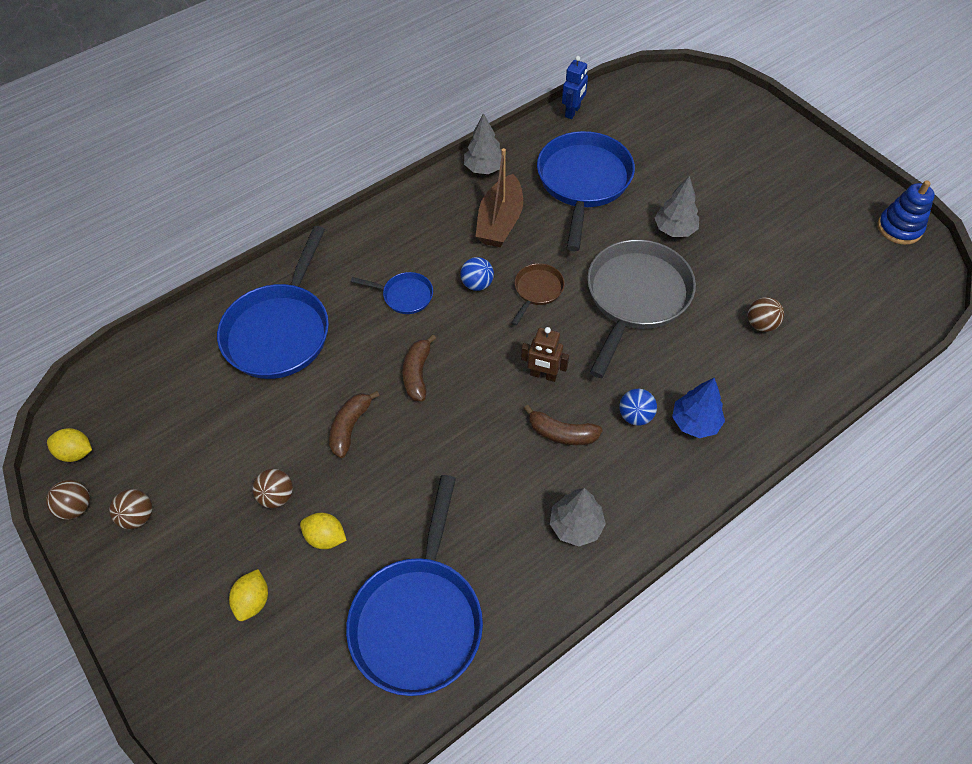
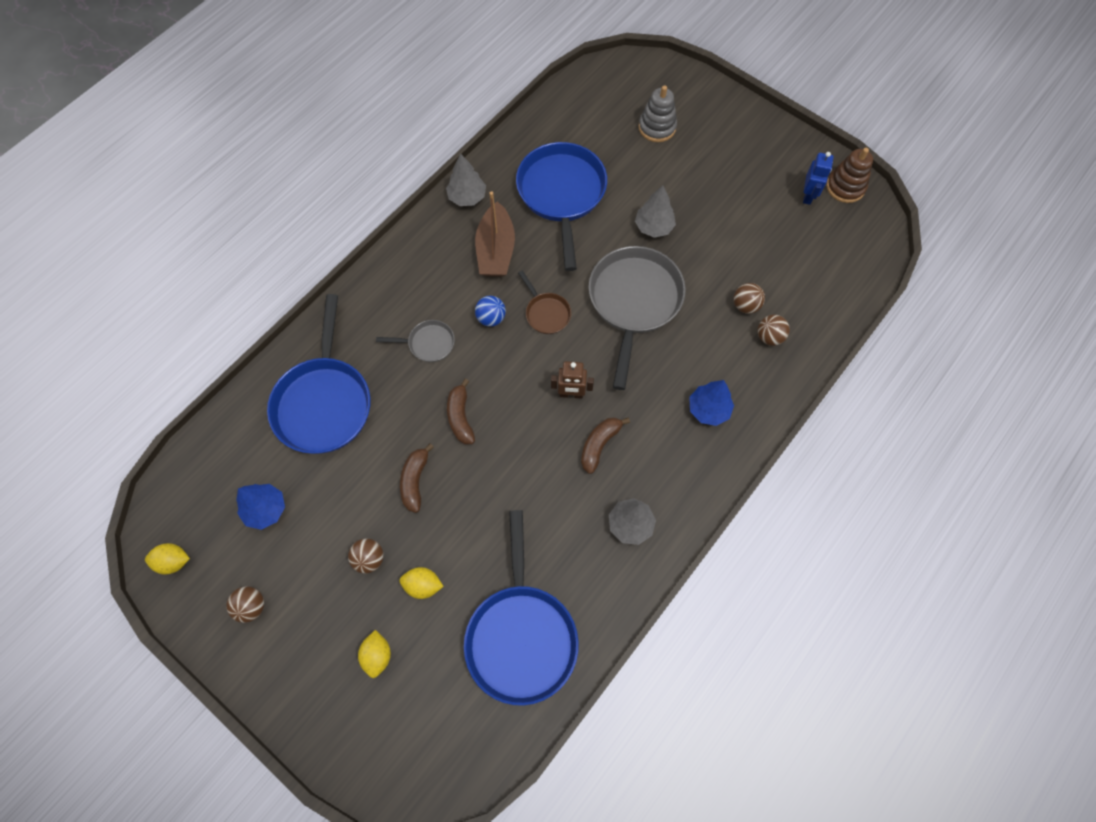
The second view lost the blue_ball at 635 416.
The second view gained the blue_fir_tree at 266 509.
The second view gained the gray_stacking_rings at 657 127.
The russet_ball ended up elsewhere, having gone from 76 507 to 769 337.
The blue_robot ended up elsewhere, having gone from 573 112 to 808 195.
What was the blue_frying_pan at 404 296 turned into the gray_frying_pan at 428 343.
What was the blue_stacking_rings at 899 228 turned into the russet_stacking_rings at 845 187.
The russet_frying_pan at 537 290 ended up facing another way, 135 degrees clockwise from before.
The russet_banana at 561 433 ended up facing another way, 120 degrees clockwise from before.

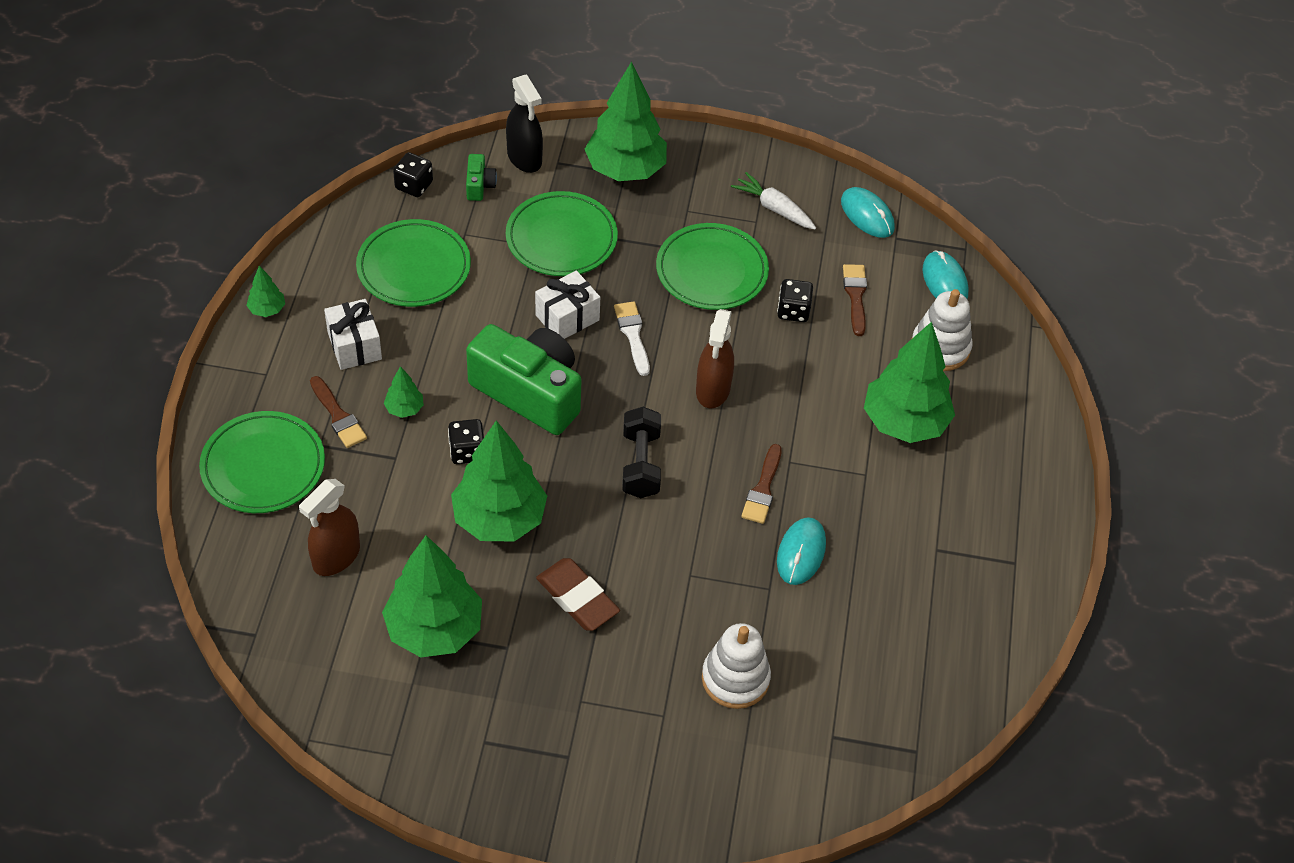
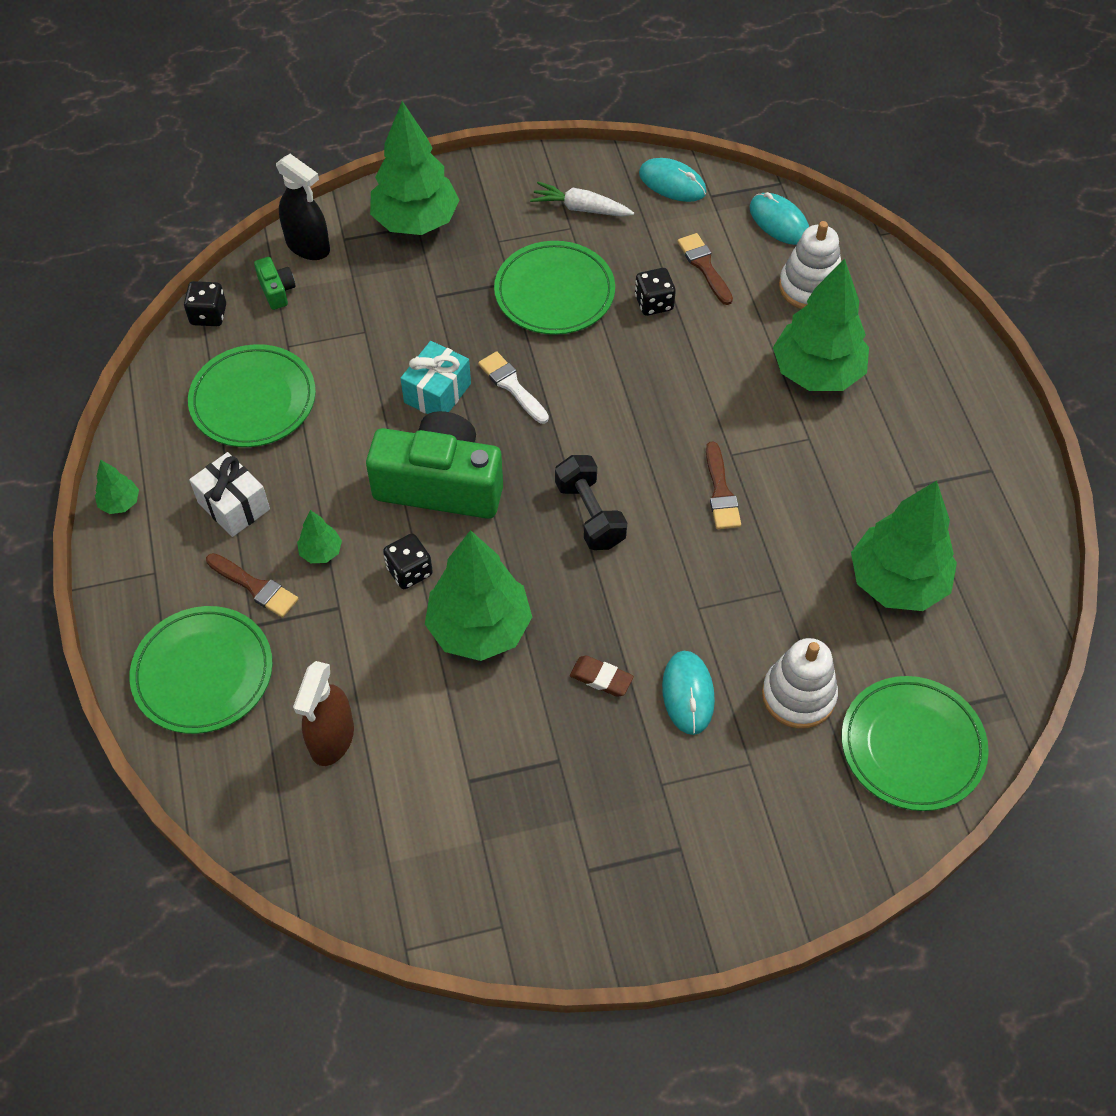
The second view lost the russet_spray_bottle at 713 390.
The green_fir_tree ended up elsewhere, having gone from 434 629 to 897 582.
The green_dinner_plate ended up elsewhere, having gone from 561 238 to 912 746.
The turquoise_mouse ended up elsewhere, having gone from 801 553 to 688 694.
What was the pure_white_wrapped_gift at 567 317 turned into the turquoise_wrapped_gift at 437 393.
The size of the russet_eraser at 577 598 changed by a factor of 0.61.

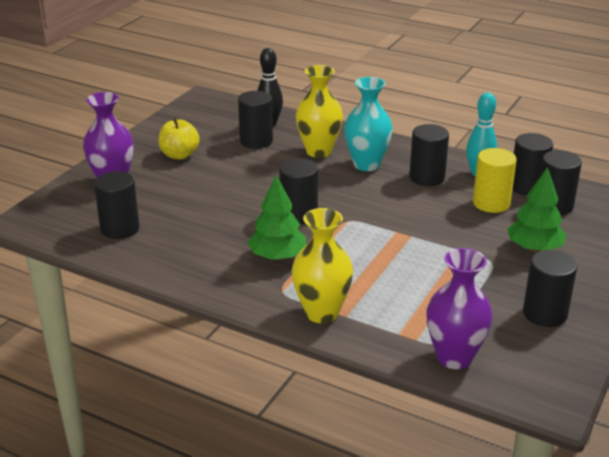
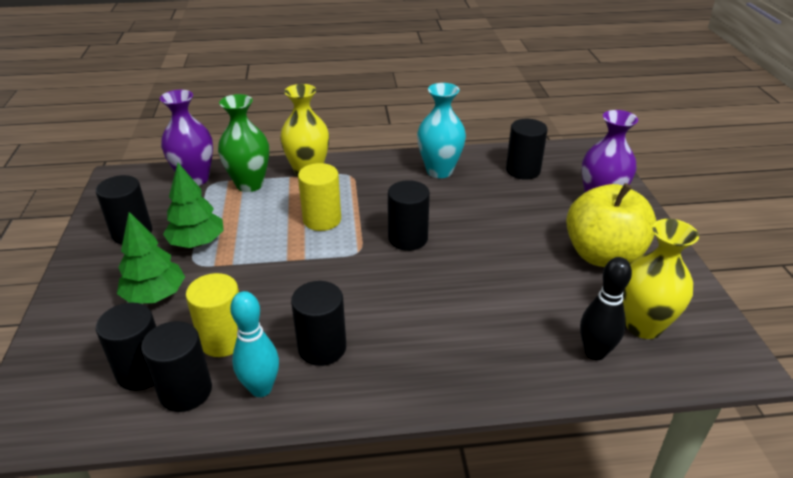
The second view lost the ebony_cylinder at 256 141.
The second view gained the green_flower_vase at 249 184.
The second view gained the golden_cylinder at 322 220.
The green_fir_tree ended up elsewhere, having gone from 277 257 to 197 242.
The golden_flower_vase ended up elsewhere, having gone from 318 151 to 643 326.
The turquoise_flower_vase ended up elsewhere, having gone from 366 164 to 439 171.
The size of the golden_apple at 179 155 changed by a factor of 1.70.

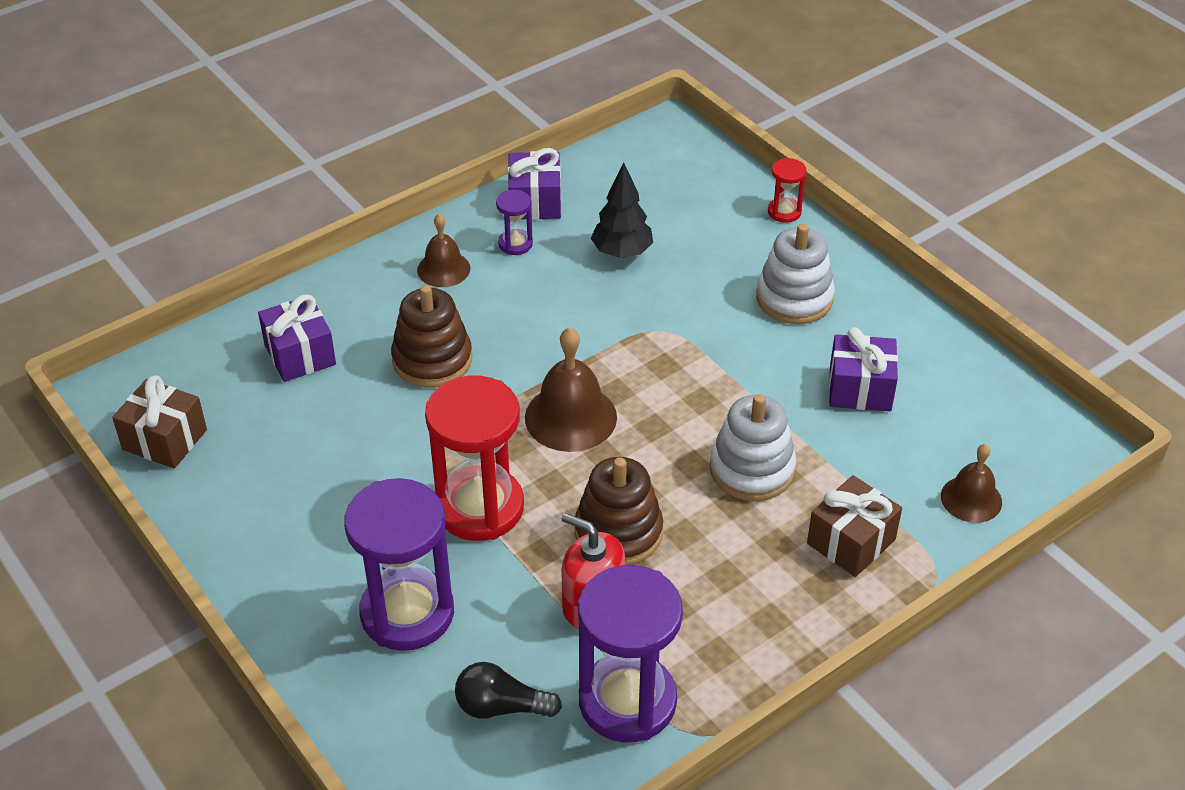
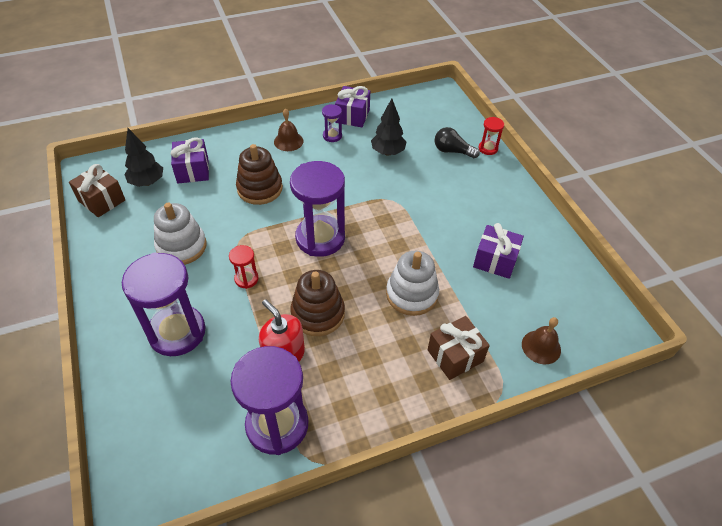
The second view gained the ebony_fir_tree at 147 182.
The ebony_bulb ended up elsewhere, having gone from 501 707 to 452 151.
The pure_white_stacking_rings ended up elsewhere, having gone from 794 298 to 181 247.
Where the russet_school_bell stood at 570 417, the violet_sand_timer came to stand at 320 238.
The size of the crimson_sand_timer at 479 507 changed by a factor of 0.45.

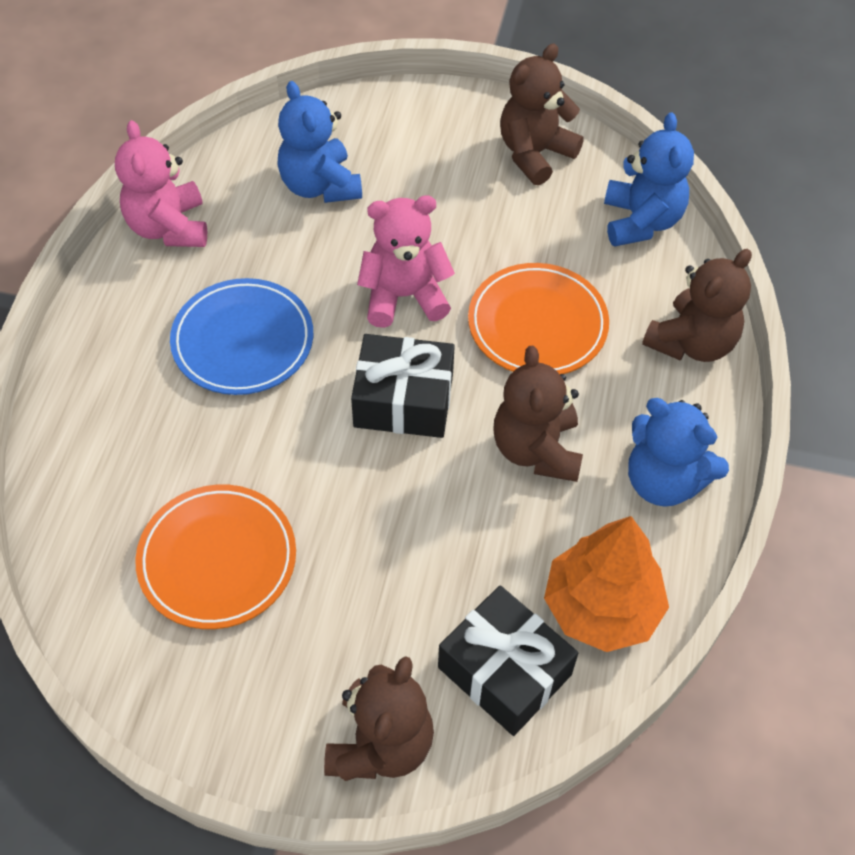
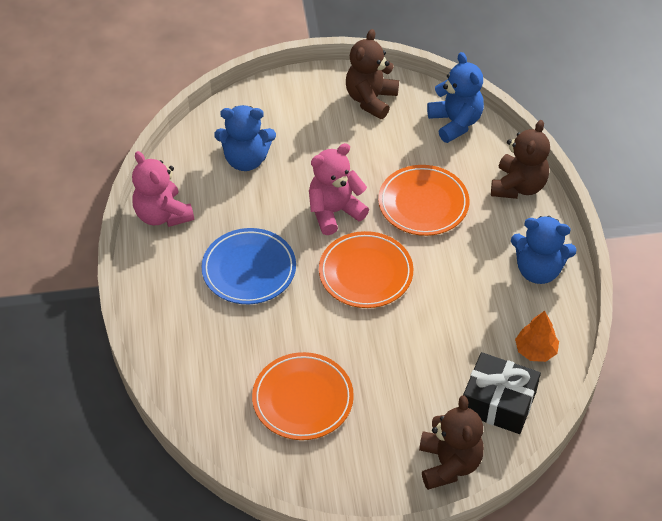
The second view lost the russet_teddy_bear at 536 449.
Where the ebony_wrapped_gift stood at 403 400, the orange_dinner_plate came to stand at 365 273.
The blue_teddy_bear at 320 186 ended up facing another way, 45 degrees counterclockwise from before.
The size of the orange_fir_tree at 601 607 changed by a factor of 0.59.

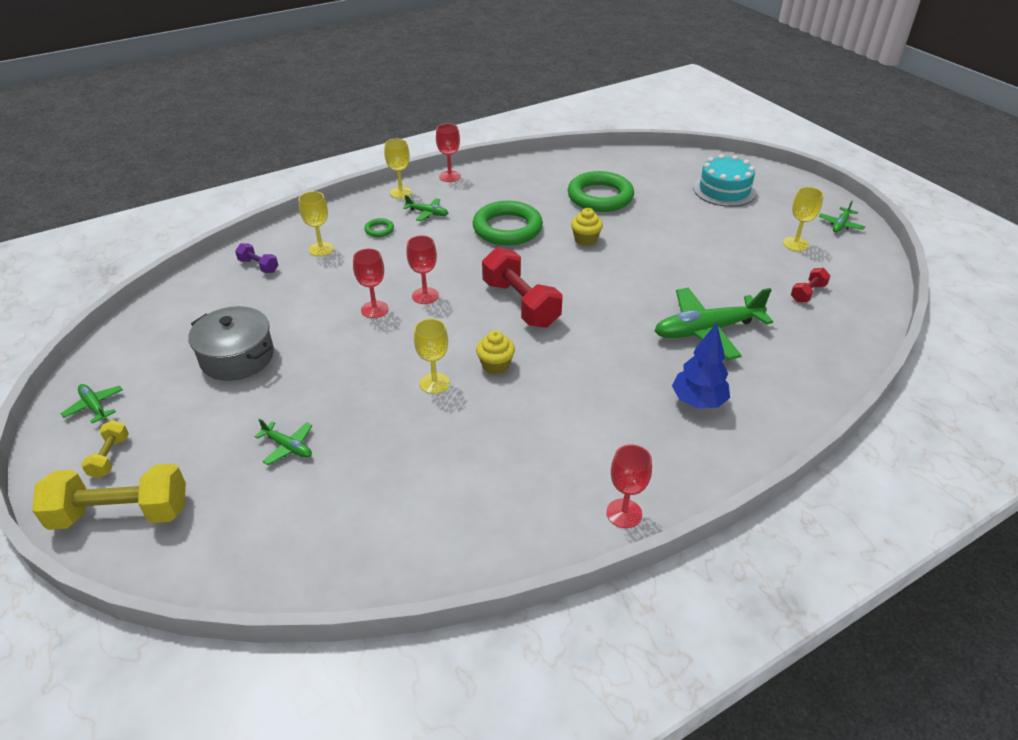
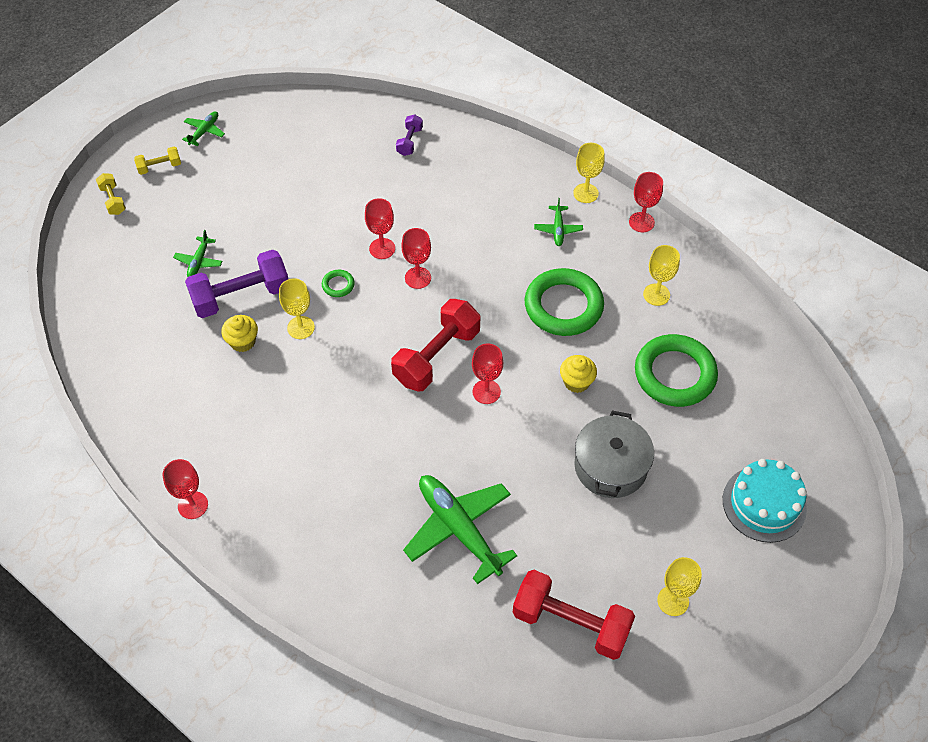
The second view lost the blue_fir_tree at 698 401.
The second view lost the green_plane at 840 225.
The second view gained the violet_hand_weight at 241 296.
The second view gained the crimson_goblet at 486 392.
The gray_cooking_pot ended up elsewhere, having gone from 237 357 to 610 466.
The golden_goblet ended up elsewhere, having gone from 321 249 to 656 294.
The green_hoop ended up elsewhere, having gone from 379 230 to 338 285.
The golden_fairy_cake ended up elsewhere, having gone from 495 365 to 243 341.
The size of the golden_hand_weight at 121 514 changed by a factor of 0.49.
The size of the crimson_hand_weight at 807 293 changed by a factor of 2.05.

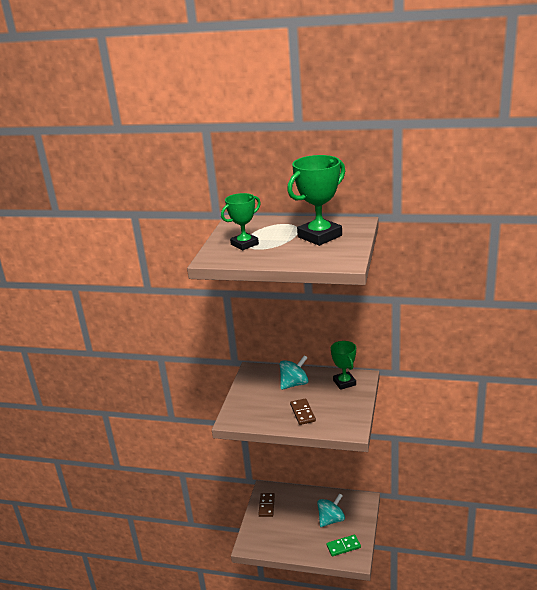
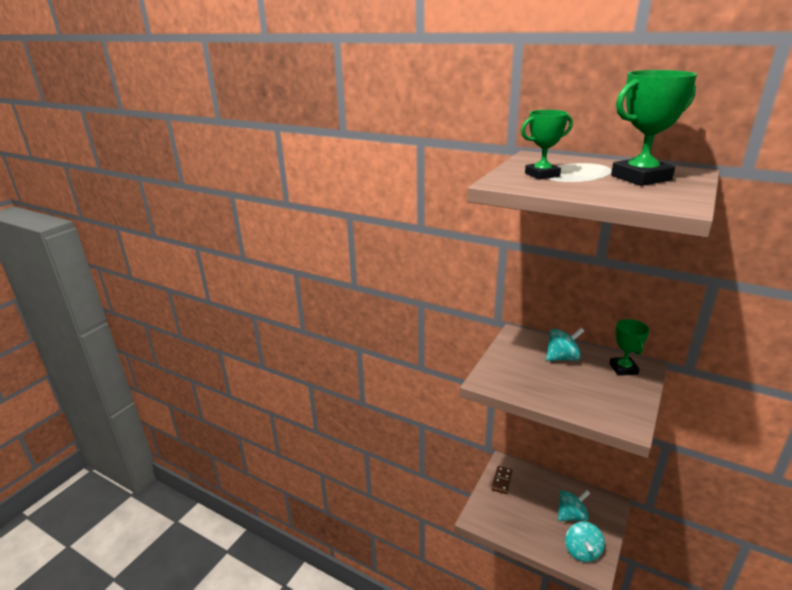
The second view lost the russet_domino at 302 413.
Where the green_domino stood at 343 546, the turquoise_whirligig came to stand at 582 551.

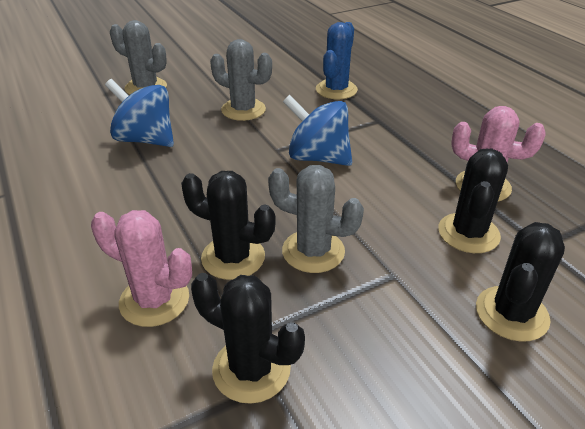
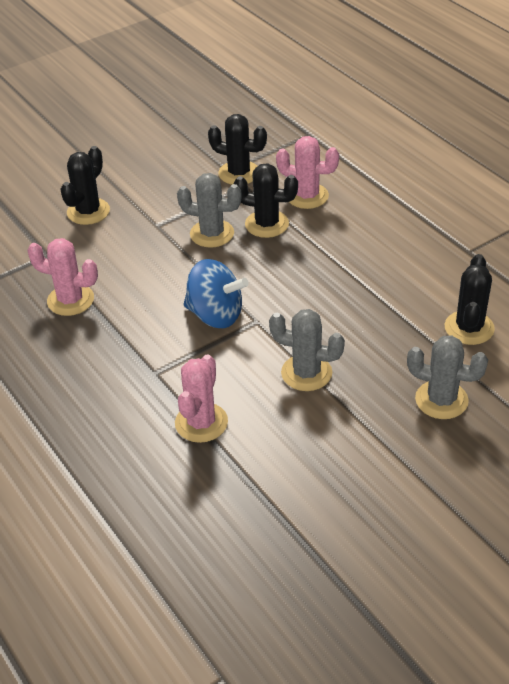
The second view lost the blue_whirligig at 146 139.
The ebony_cactus ended up elsewhere, having gone from 468 233 to 469 328.
What was the blue_cactus at 336 90 turned into the rose-pink_cactus at 201 423.

